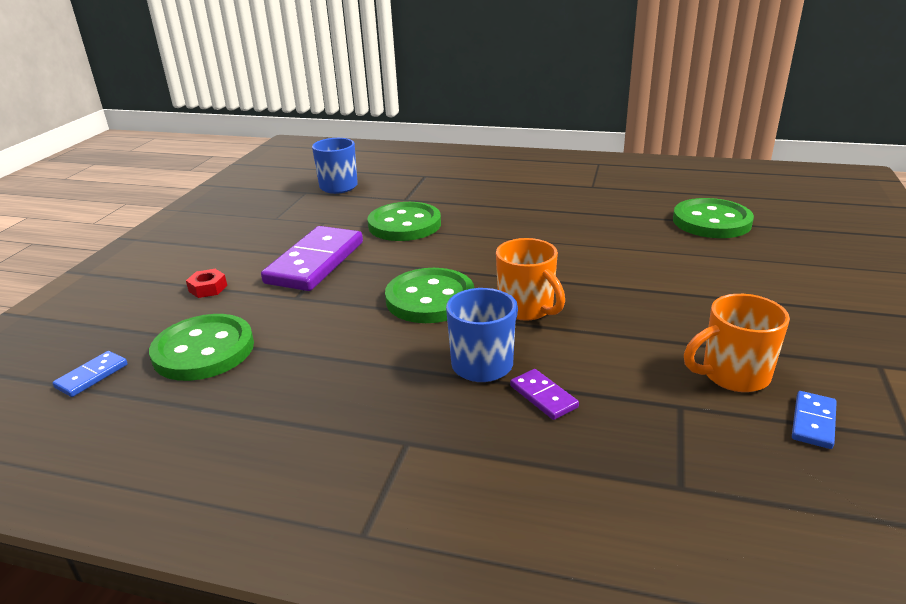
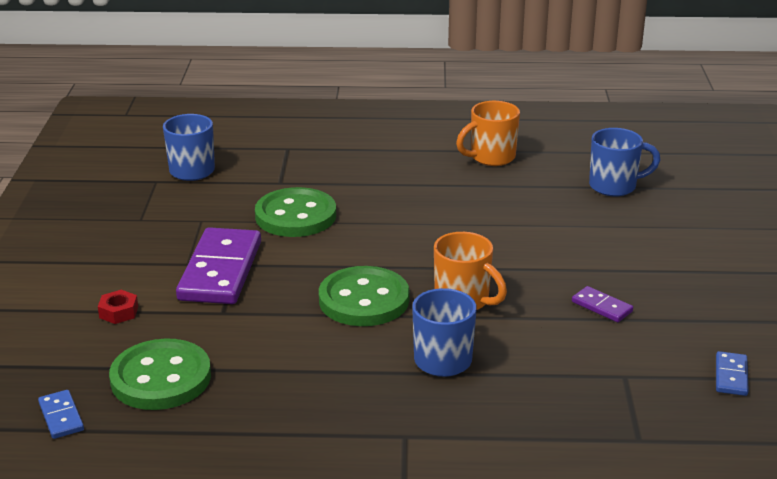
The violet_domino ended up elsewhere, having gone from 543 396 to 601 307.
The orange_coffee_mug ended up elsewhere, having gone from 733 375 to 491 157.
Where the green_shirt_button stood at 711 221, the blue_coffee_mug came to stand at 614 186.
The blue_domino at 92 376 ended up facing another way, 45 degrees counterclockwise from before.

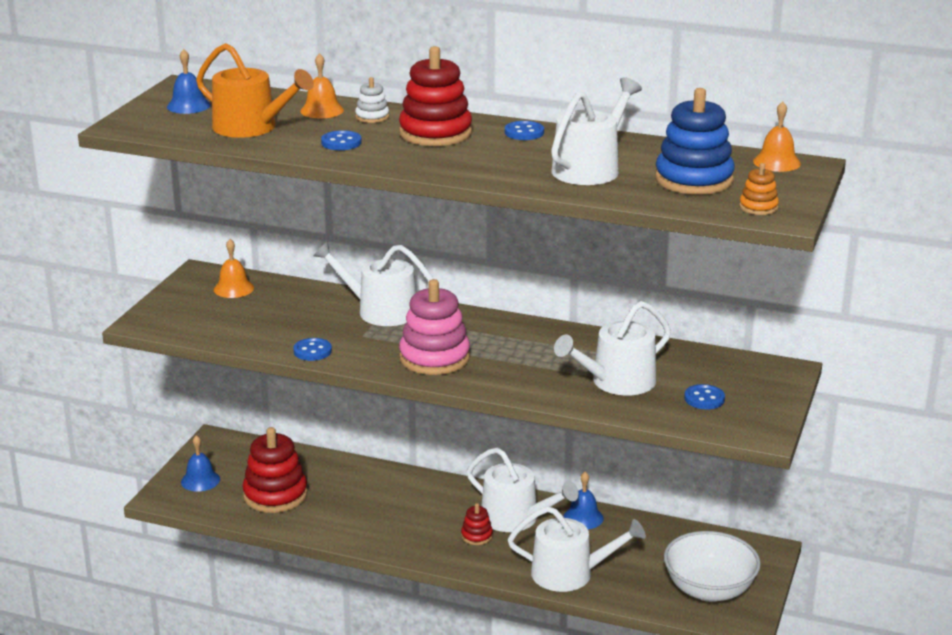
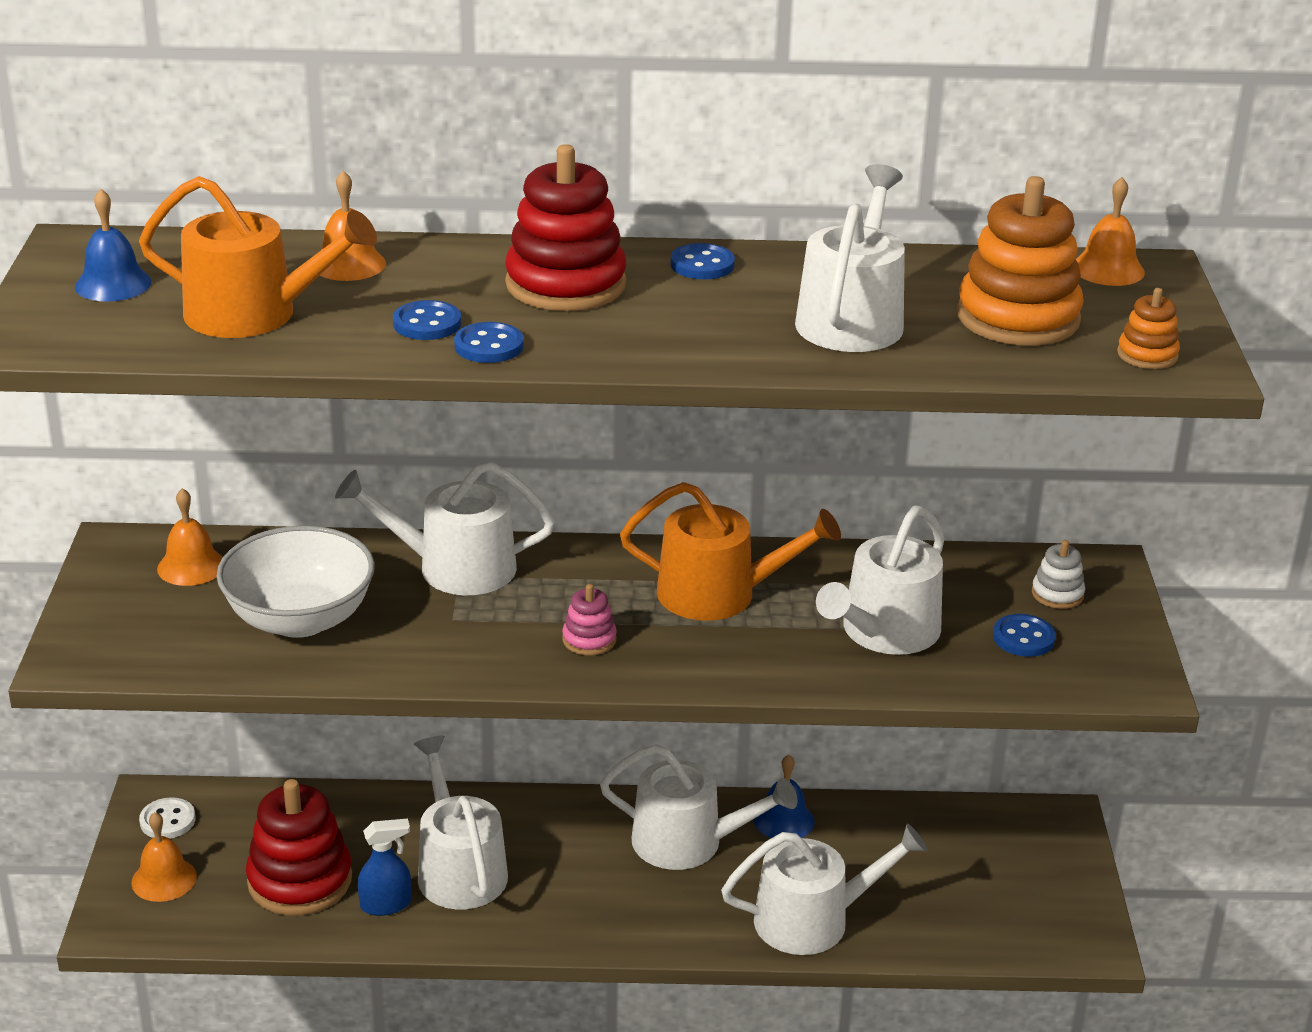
The second view lost the crimson_stacking_rings at 476 536.
The second view gained the pure_white_shirt_button at 167 821.
The second view gained the blue_spray_bottle at 386 904.
The second view gained the pure_white_sprinkling_can at 458 868.
The second view gained the orange_sprinkling_can at 719 594.
The blue_shirt_button ended up elsewhere, having gone from 312 351 to 489 346.
The pure_white_stacking_rings ended up elsewhere, having gone from 372 117 to 1057 594.
The pure_white_bowl ended up elsewhere, having gone from 709 590 to 300 619.
What was the blue_school_bell at 200 480 turned into the orange_school_bell at 164 879.
What was the blue_stacking_rings at 694 180 turned into the orange_stacking_rings at 1018 318.
The size of the rose-pink_stacking_rings at 434 358 changed by a factor of 0.48.

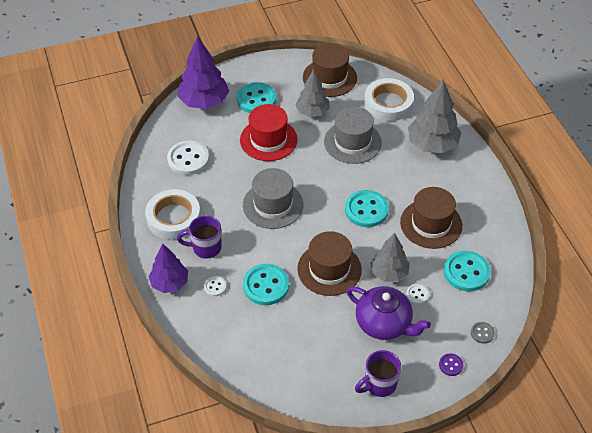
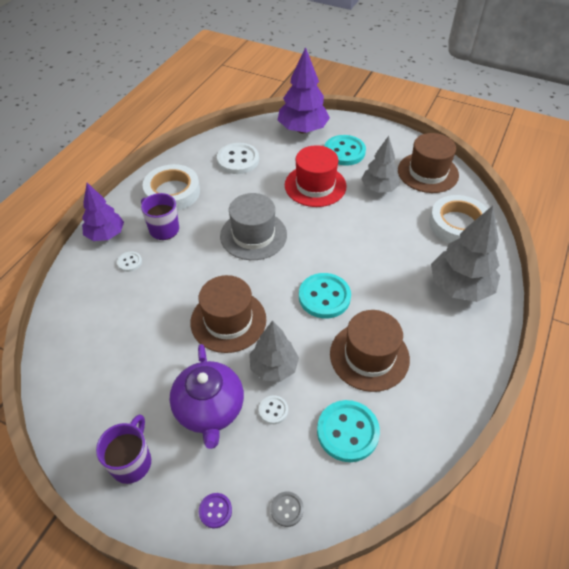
The second view lost the turquoise_shirt_button at 266 286.
The second view lost the gray_hat at 352 142.
The violet_coffee_mug at 379 384 ended up facing another way, 90 degrees clockwise from before.

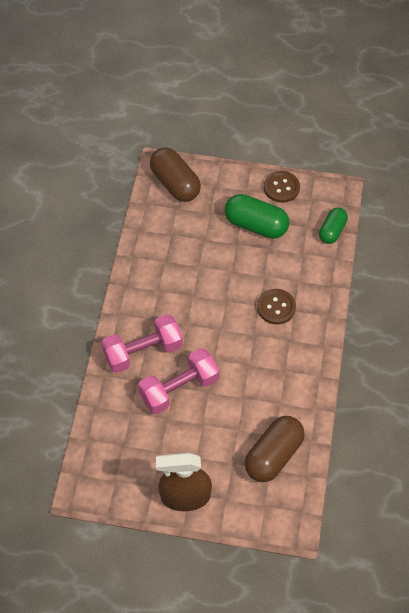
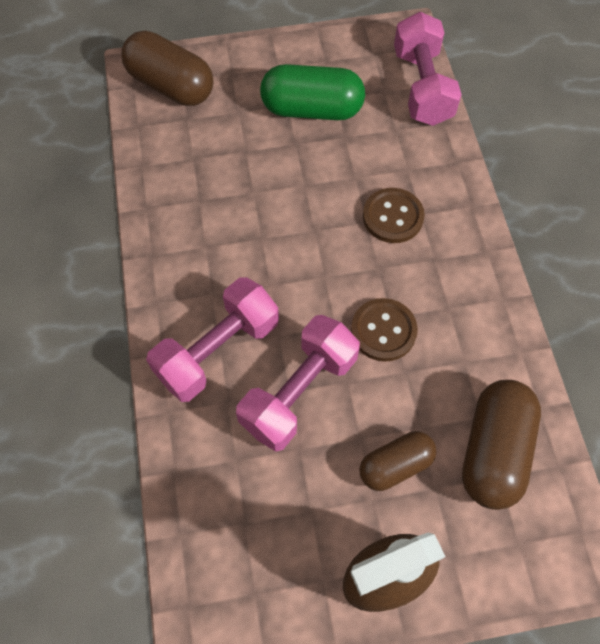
The second view gained the russet_pill at 395 465.
The russet_shirt_button ended up elsewhere, having gone from 281 187 to 383 331.
Where the green_pill stood at 332 231, the rose-pink_hand_weight came to stand at 422 87.

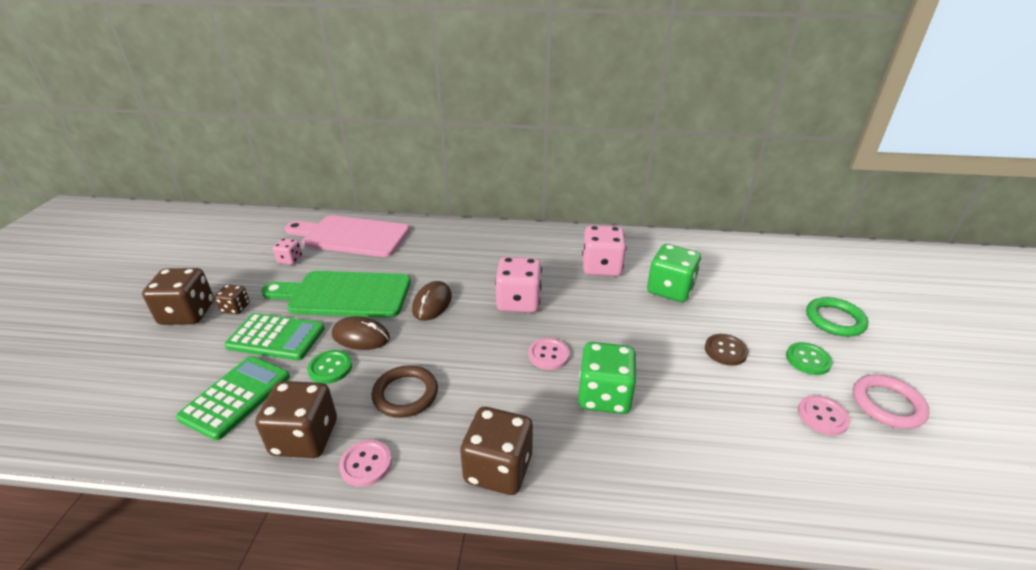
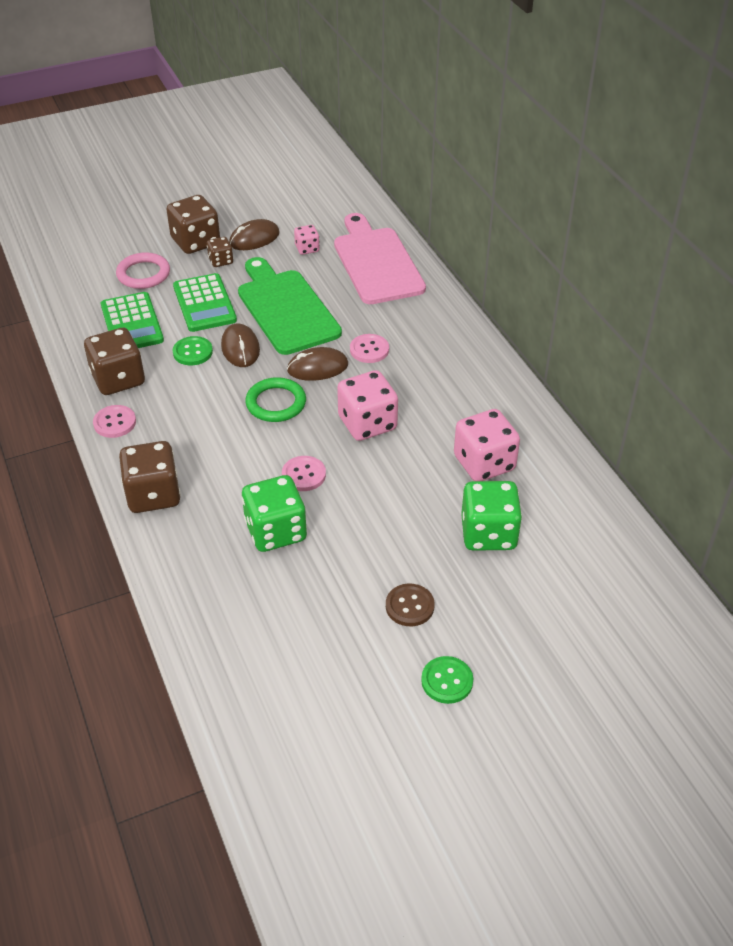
The second view lost the russet_hoop at 405 394.
The second view gained the russet_mouse at 254 238.
The rose-pink_shirt_button ended up elsewhere, having gone from 822 416 to 369 350.
The green_hoop ended up elsewhere, having gone from 835 320 to 276 403.
The rose-pink_hoop ended up elsewhere, having gone from 887 404 to 143 274.
The green_pocket_calculator at 236 397 ended up facing another way, 75 degrees clockwise from before.

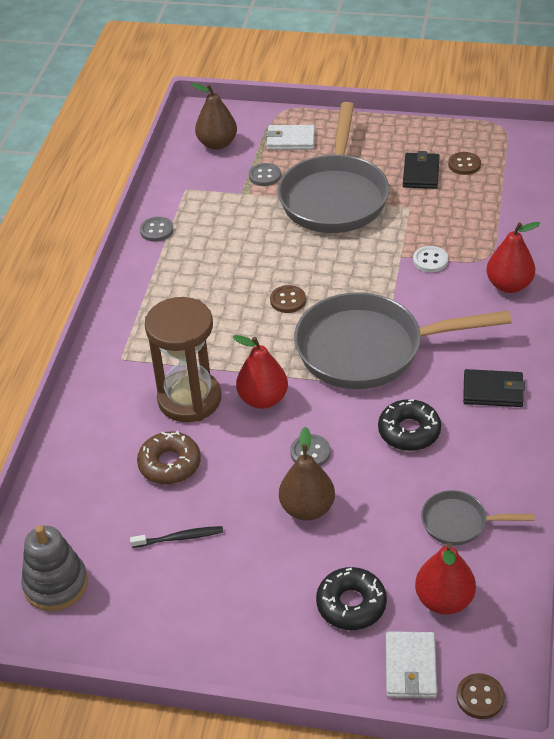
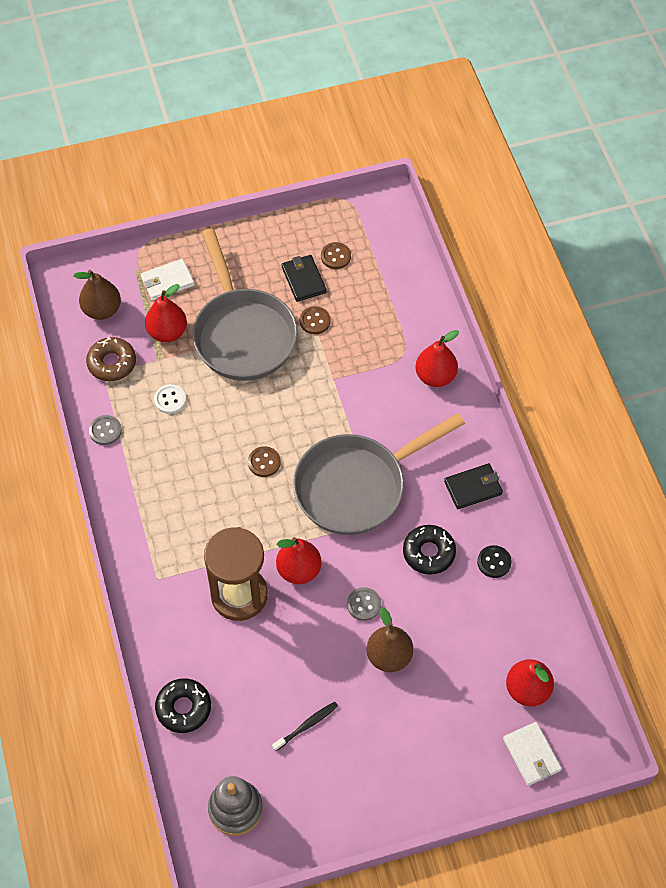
The second view lost the gray_frying_pan at 459 522.
The second view gained the ebony_shirt_button at 494 562.
The russet_glazed_donut ended up elsewhere, having gone from 169 464 to 112 363.
The ebony_glazed_donut ended up elsewhere, having gone from 351 604 to 183 708.
The pure_white_shirt_button ended up elsewhere, having gone from 430 260 to 170 400.
The russet_shirt_button ended up elsewhere, having gone from 480 697 to 315 321.
Where the gray_shirt_button stood at 264 176, the crimson_toy_pear came to stand at 167 332.

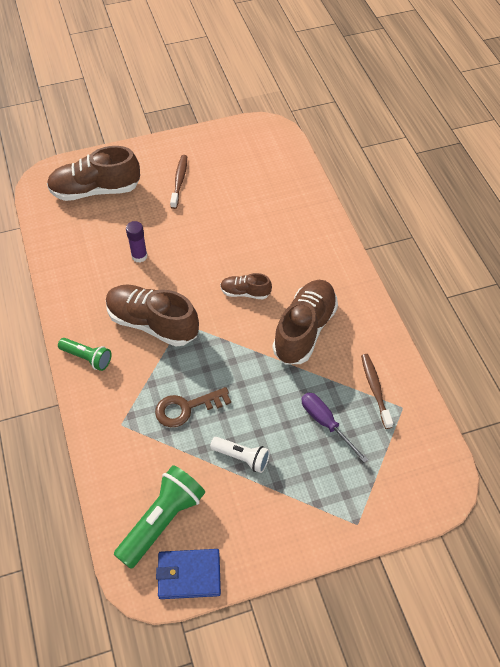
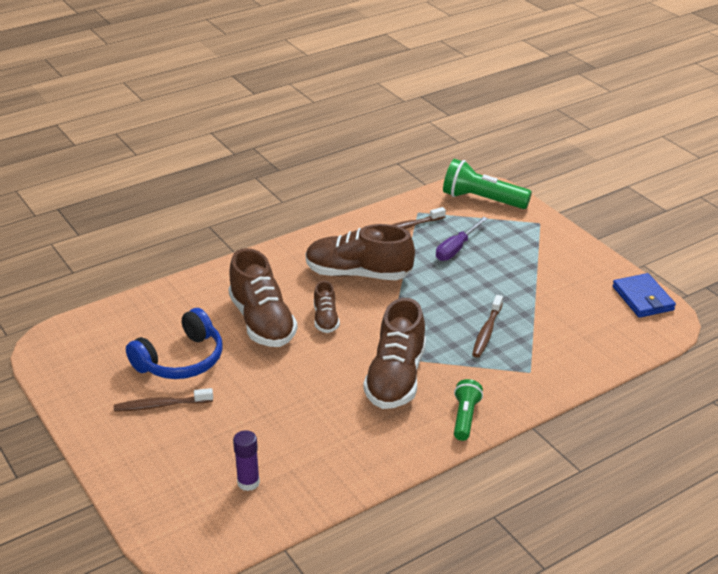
The second view lost the pure_white_torch at 242 457.
The second view gained the blue_headset at 181 360.
The russet_lace-up_shoe ended up elsewhere, having gone from 95 190 to 262 322.
The green_torch ended up elsewhere, having gone from 162 521 to 482 200.
The violet_glue_stick ended up elsewhere, having gone from 139 256 to 248 482.
Where the russet_door_key stood at 187 408, the russet_toothbrush came to stand at 486 332.

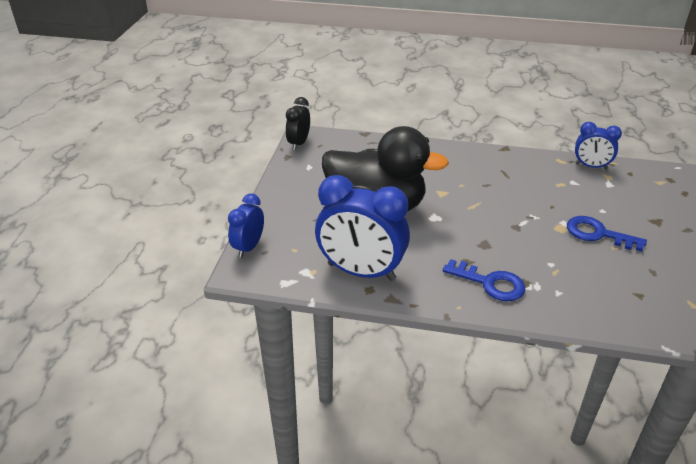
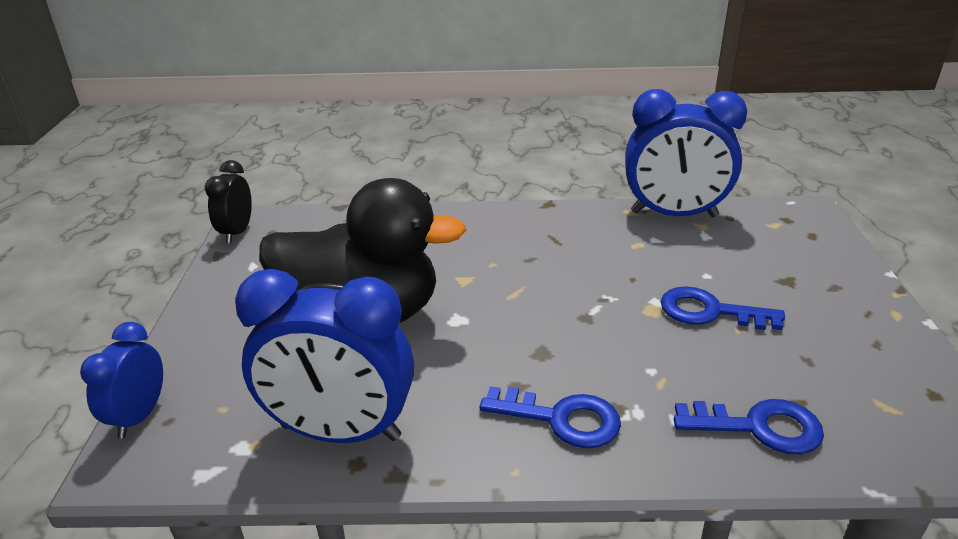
The second view gained the blue_door_key at 759 427.
The size of the blue_alarm_clock at 591 166 changed by a factor of 1.84.

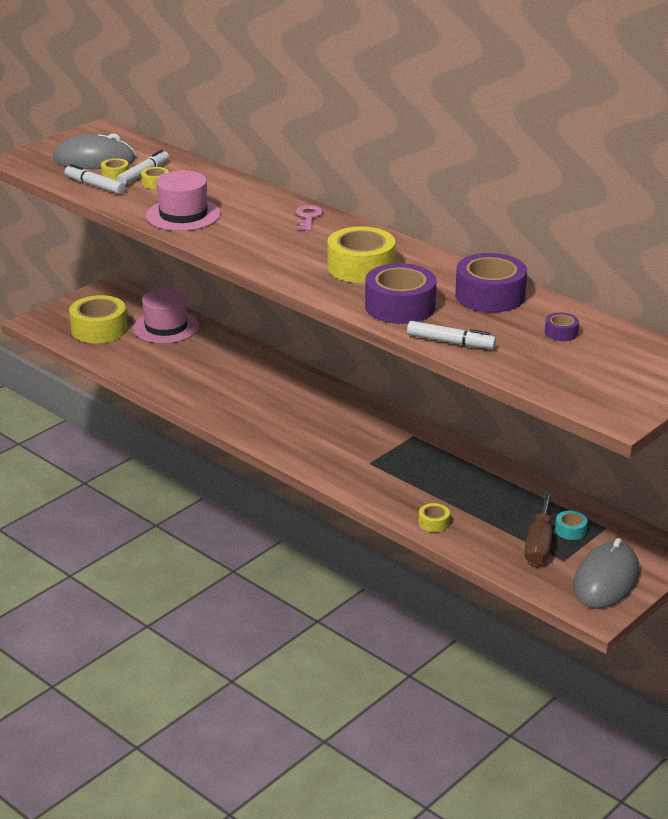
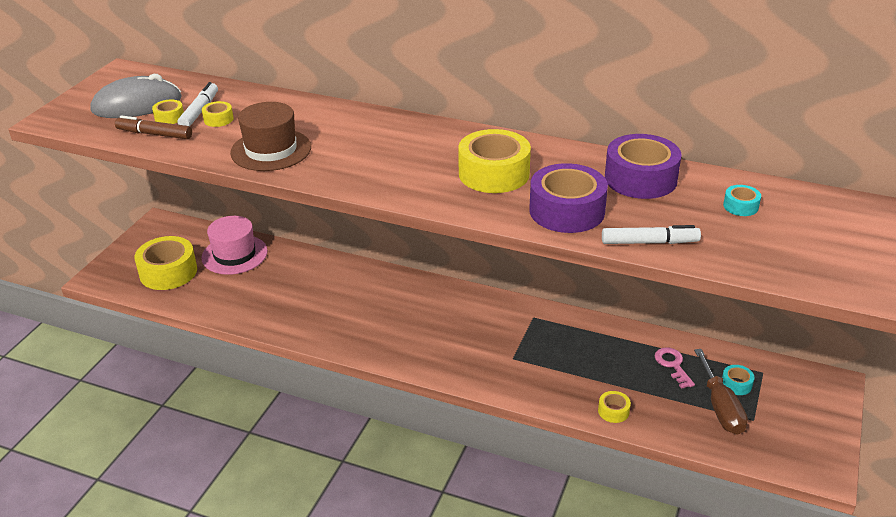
The second view lost the gray_mouse at 606 580.
The rose-pink_door_key ended up elsewhere, having gone from 308 217 to 673 365.
What was the pure_white_marker_pen at 95 186 turned into the russet_marker_pen at 154 134.
What was the rose-pink_hat at 183 215 turned into the russet_hat at 271 150.
What was the violet_tape at 561 333 turned into the turquoise_tape at 740 206.

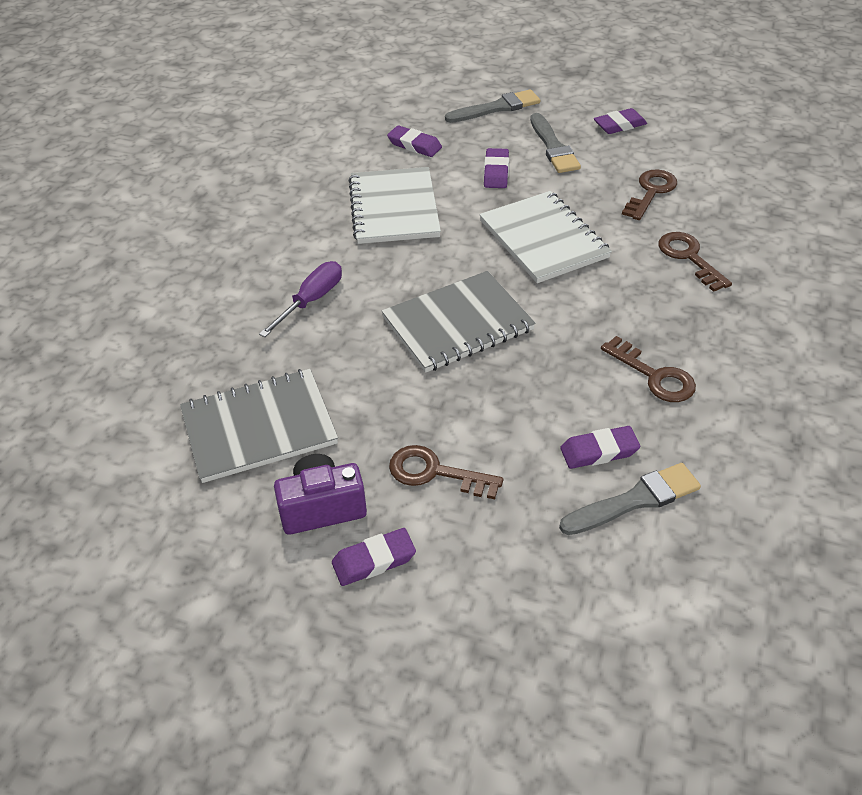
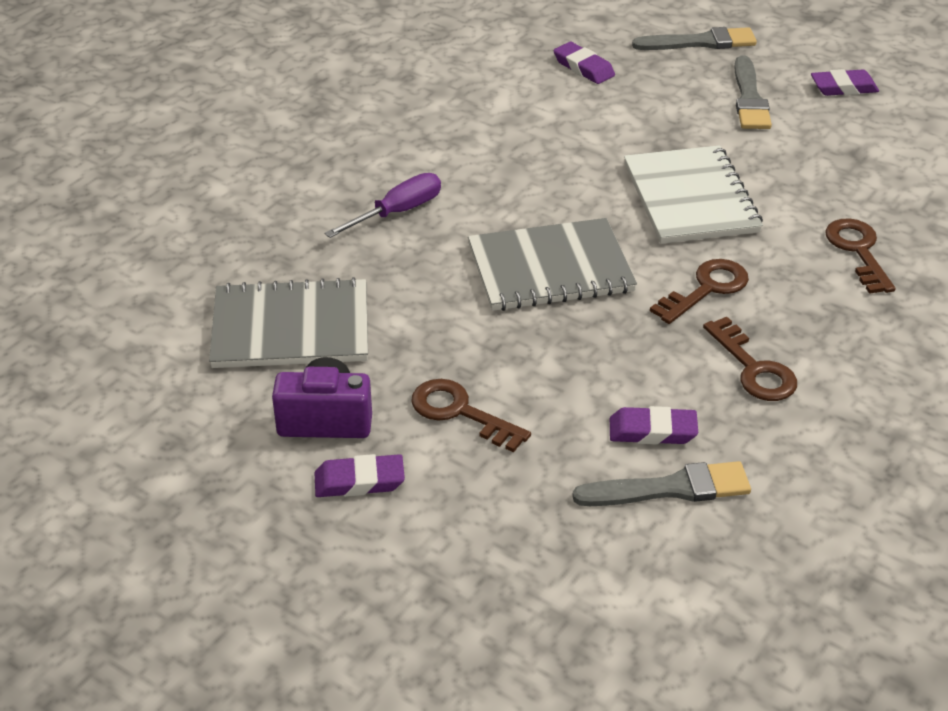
The second view lost the pure_white_notepad at 394 208.
The second view lost the violet_eraser at 496 172.
The russet_door_key ended up elsewhere, having gone from 651 192 to 706 289.

